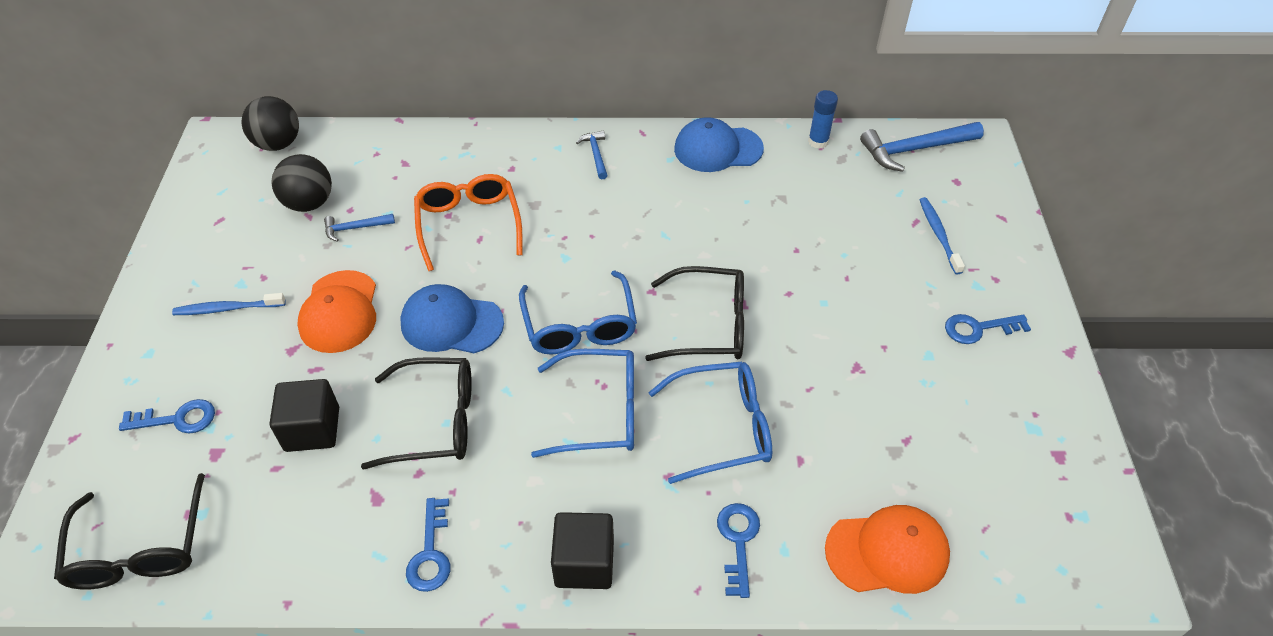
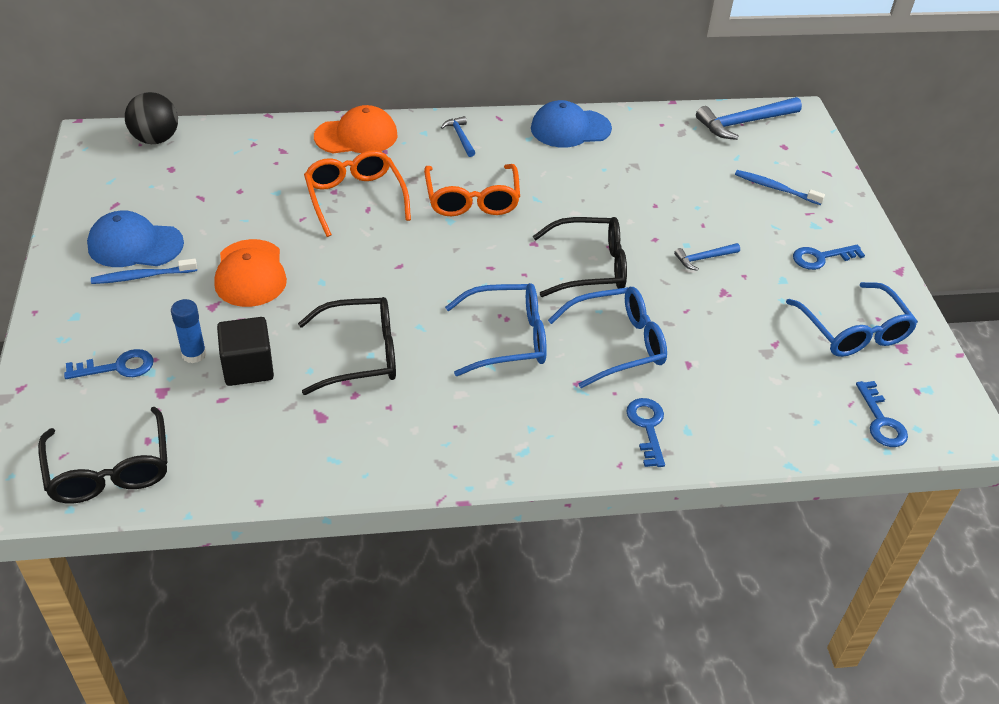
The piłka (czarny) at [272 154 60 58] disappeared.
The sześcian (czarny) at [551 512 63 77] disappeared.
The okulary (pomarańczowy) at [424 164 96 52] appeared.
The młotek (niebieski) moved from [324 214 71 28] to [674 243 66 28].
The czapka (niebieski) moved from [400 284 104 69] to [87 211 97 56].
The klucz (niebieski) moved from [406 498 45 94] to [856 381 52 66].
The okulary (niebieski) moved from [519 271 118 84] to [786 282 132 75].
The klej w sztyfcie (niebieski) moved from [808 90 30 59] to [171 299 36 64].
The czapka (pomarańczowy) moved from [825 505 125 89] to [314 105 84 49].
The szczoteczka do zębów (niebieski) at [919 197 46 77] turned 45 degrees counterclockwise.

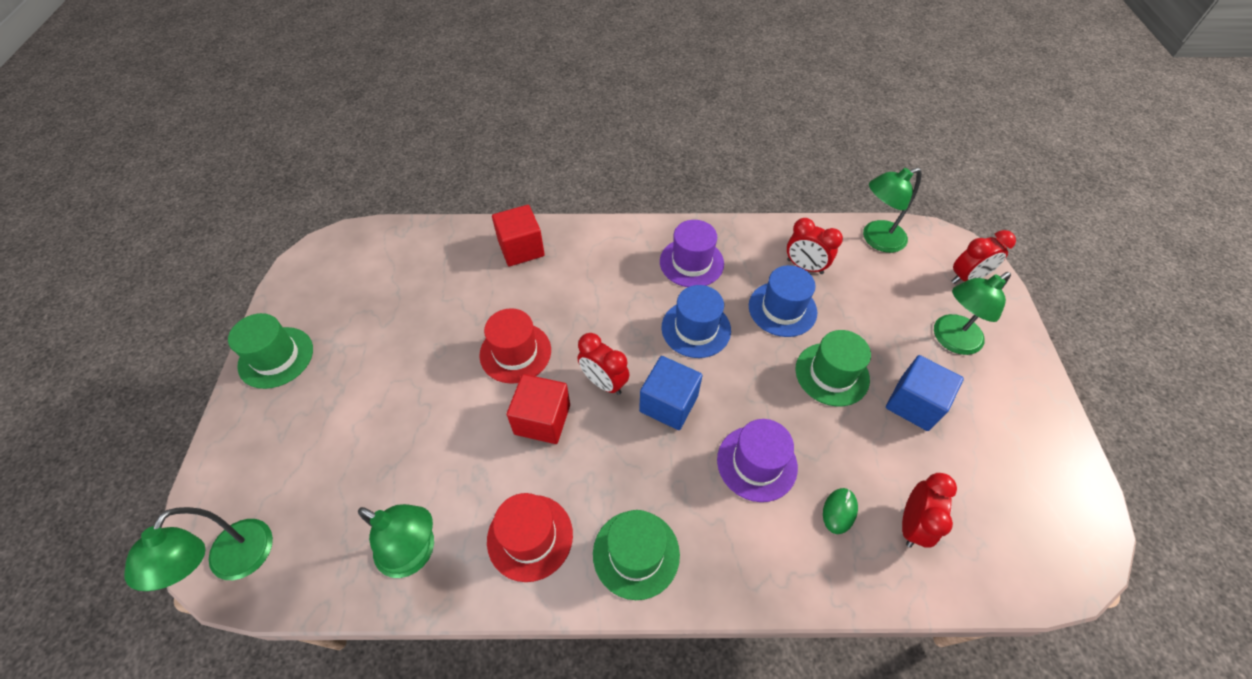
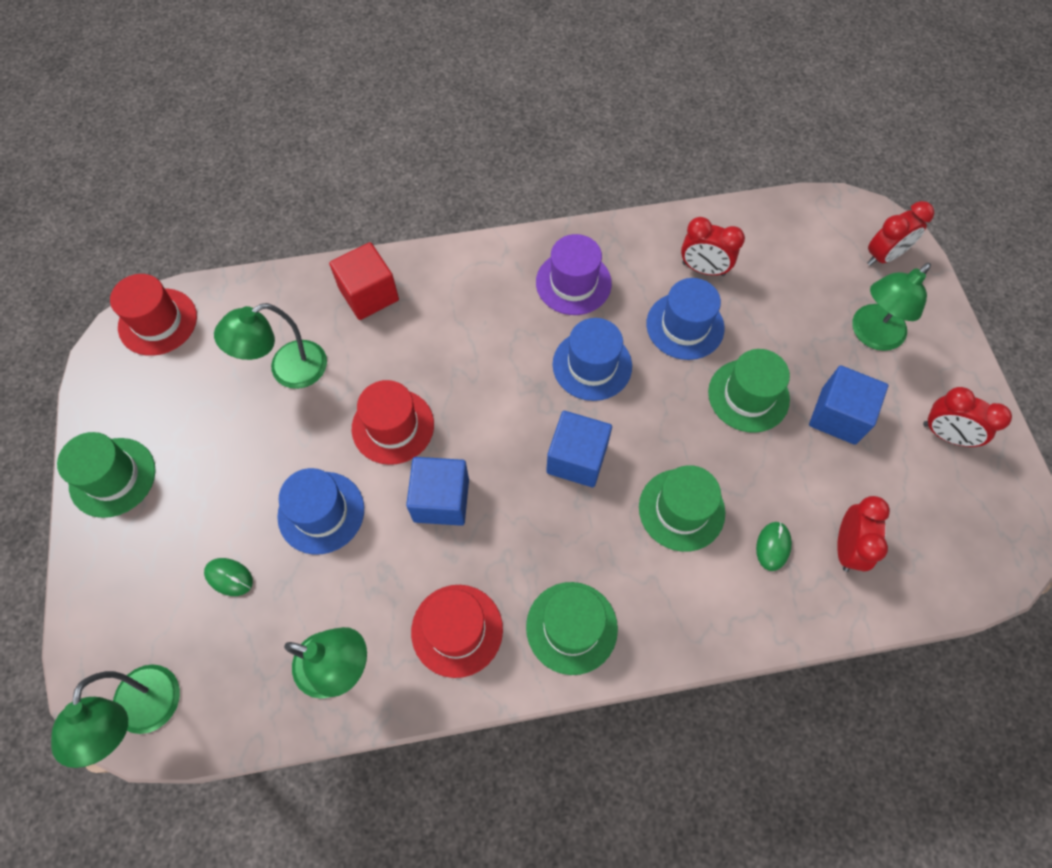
The kapelusz (czerwony) at [110 274 87 82] appeared.
The myszka (zielony) at [204 558 49 38] appeared.
The kapelusz (niebieski) at [277 468 87 87] appeared.
The budzik (czerwony) moved from [577 333 52 62] to [923 387 89 60].
The lampka (zielony) moved from [863 168 59 85] to [214 303 113 86].
The sześcian (czerwony) at [507 374 63 70] became the sześcian (niebieski) at [406 457 63 69].
The kapelusz (fioletowy) at [717 419 81 83] became the kapelusz (zielony) at [639 465 86 87].

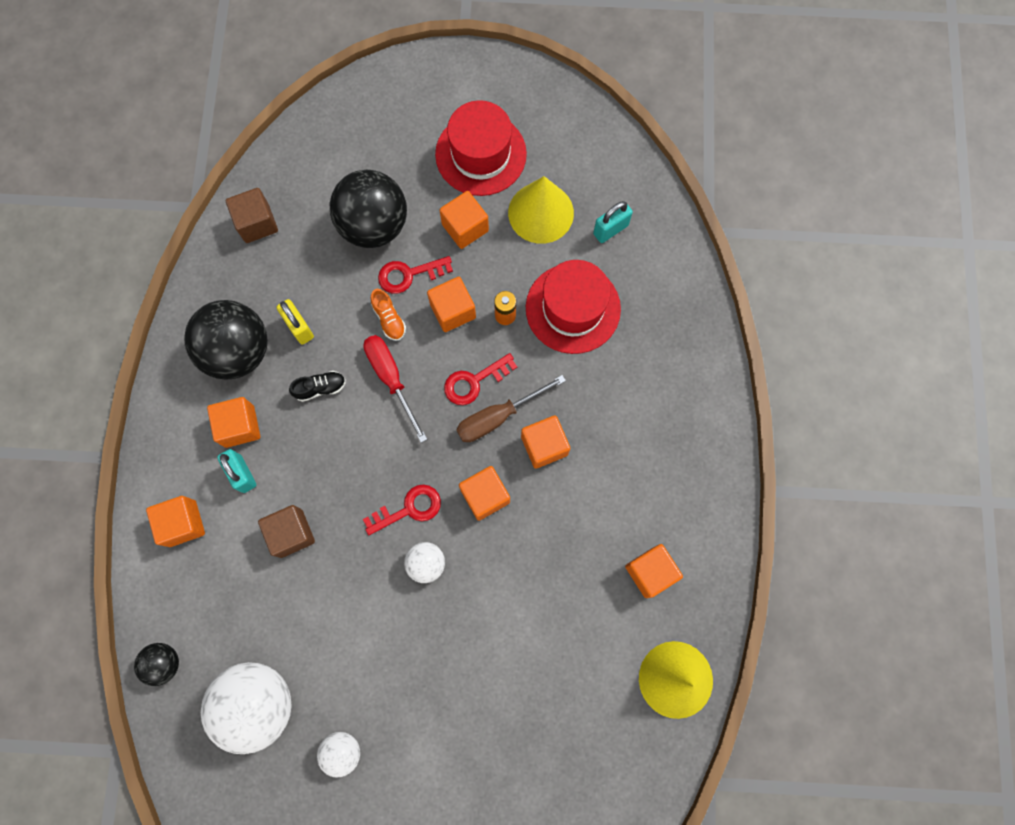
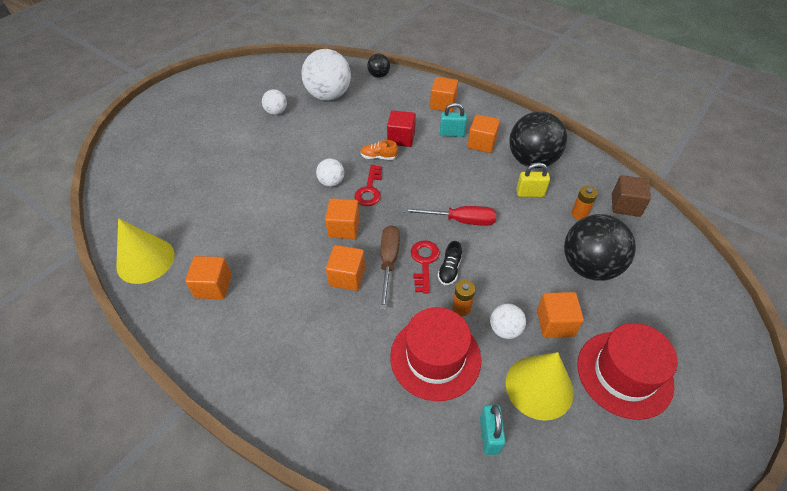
The klucz (czerwony) at [378 256 75 38] disappeared.
The sześcian (pomarańczowy) at [427 277 49 55] disappeared.
The piłka (biały) at [490 304 36 35] appeared.
The bateria (pomarańczowy) at [571 186 27 34] appeared.
The but (czarny) moved from [289 371 57 31] to [438 241 24 44].
The but (pomarańczowy) moved from [370 289 36 52] to [360 140 38 20].
The sześcian (brązowy) at [258 505 57 53] became the sześcian (czerwony) at [387 110 29 37].

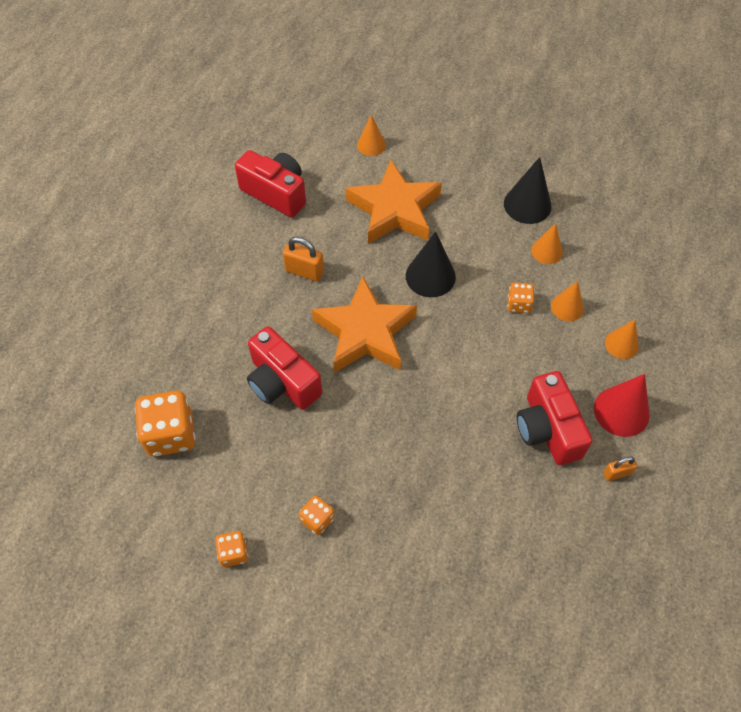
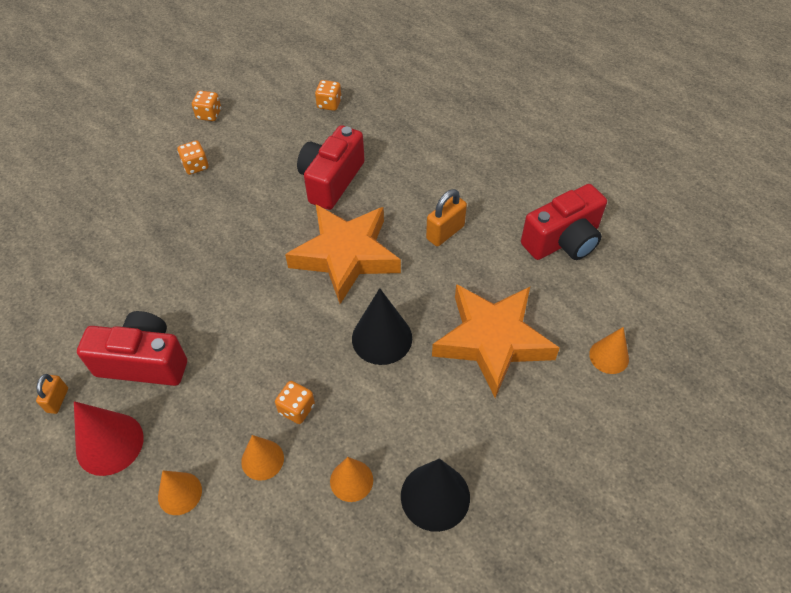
The aparat fotograficzny (czerwony) at [247 326 75 84] turned 45 degrees counterclockwise.
The kostka do gry (pomarańczowy) at [135 391 61 66] changed to 0.52 times the size.

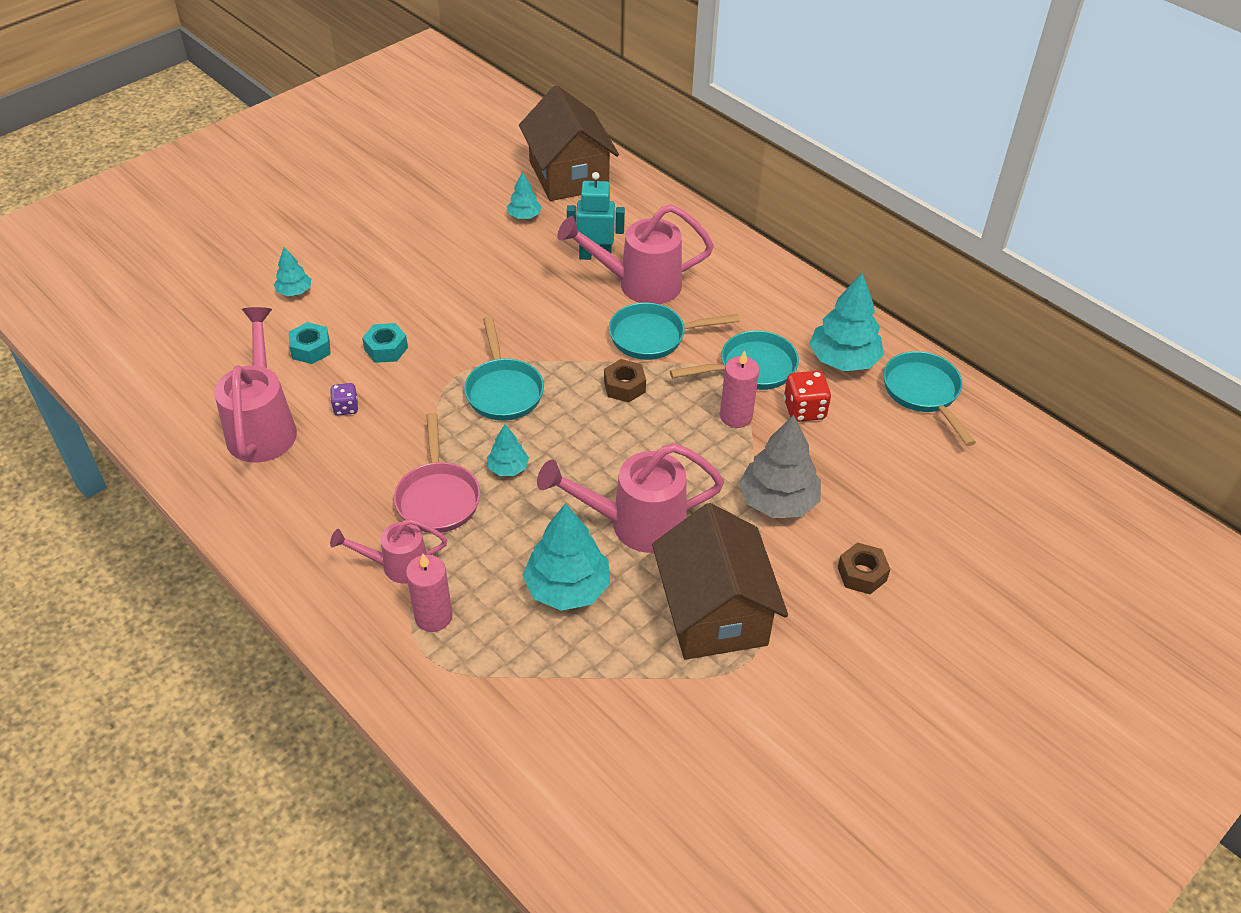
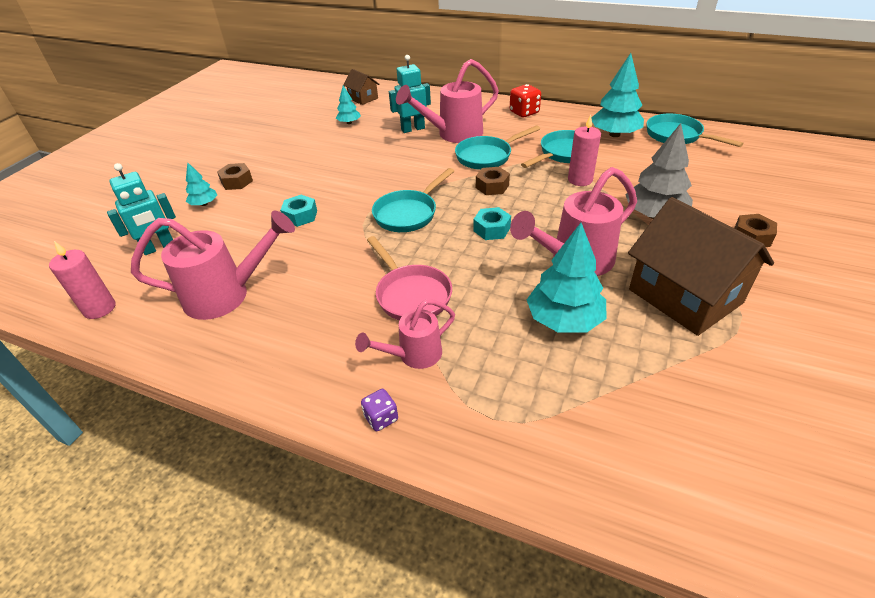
The drzewko (turkusowy) at [487 424 42 52] disappeared.
The robot (turkusowy) at [107 163 69 92] appeared.
The nakrętka (brązowy) at [217 163 36 27] appeared.
The nakrętka (turkusowy) moved from [289 322 42 42] to [474 207 37 33].
The kostka do gry (fioletowy) moved from [330 383 28 32] to [361 389 37 42].
The świeca (różowy) moved from [406 554 47 78] to [49 241 66 78].
The kostka do gry (czerwony) moved from [784 371 47 51] to [510 84 31 33].
The konewka (różowy) at [214 307 83 156] turned 105 degrees clockwise.
The patelnia (turkusowy) at [464 316 80 105] turned 75 degrees clockwise.
The domek (brązowy) at [519 85 100 116] changed to 0.48 times the size.

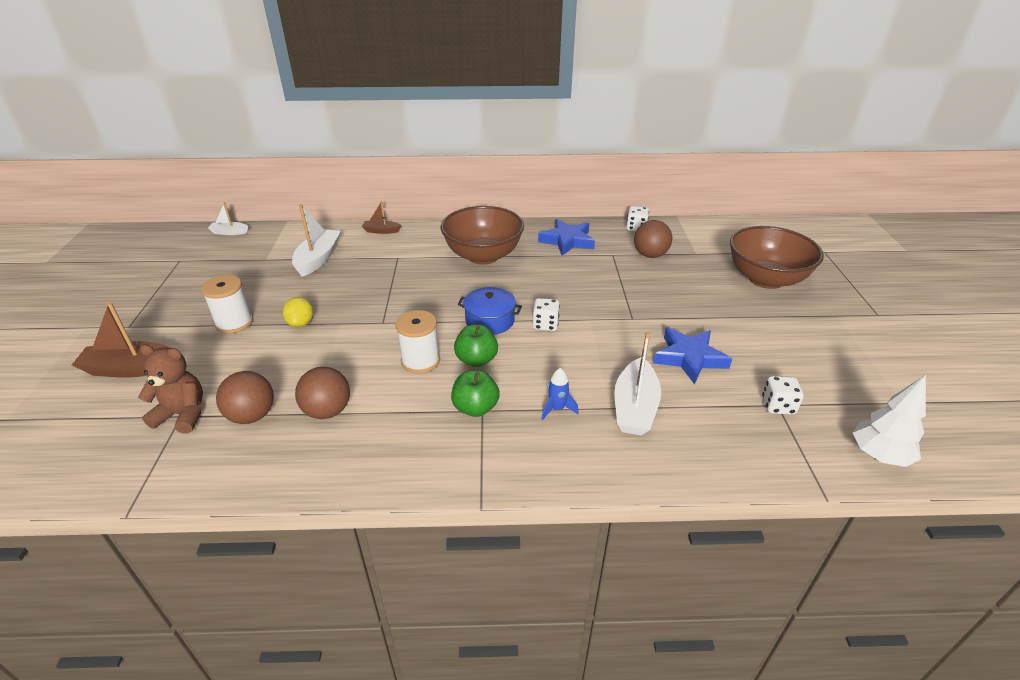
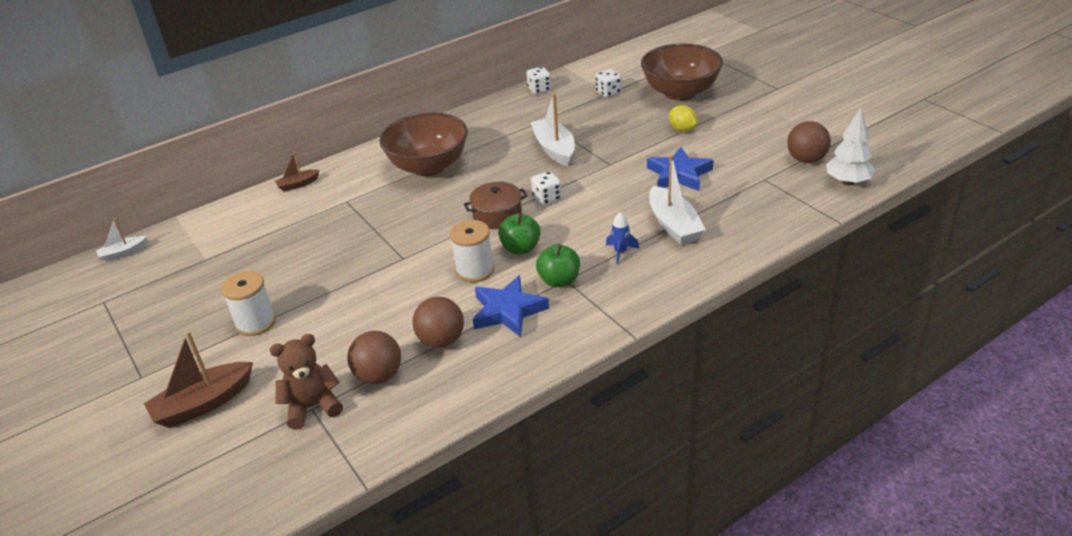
The cytryna (żółty) moved from [283 297 30 31] to [669 105 29 27].
The łódka (biały) moved from [292 204 49 73] to [531 93 44 73].
The gwiazda (niebieski) moved from [538 219 57 37] to [473 275 76 62].
The piłka (brązowy) moved from [634 220 38 38] to [787 121 44 42].
The kostka do gry (biały) moved from [762 376 42 39] to [595 69 26 28].
The garnek (niebieski) at [458 287 64 48] became the garnek (brązowy) at [464 182 64 47].

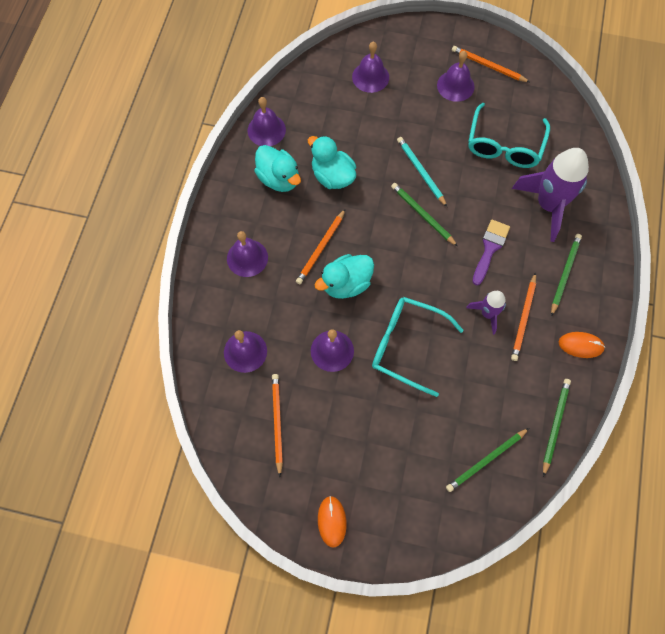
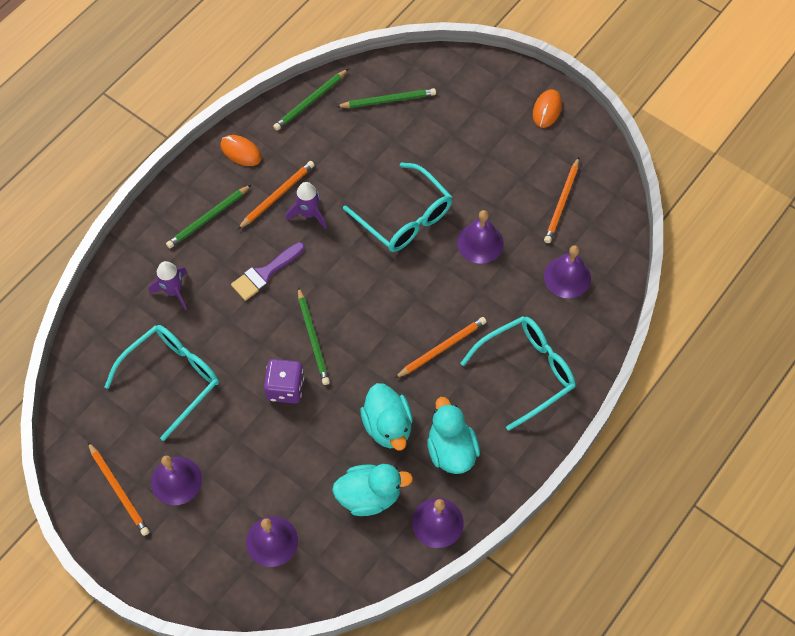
The kaczka (turkusowy) moved from [315 254 59 45] to [332 464 81 52].
The dzwonek (fioletowy) at [227 231 41 46] was replaced by the okulary (turkusowy) at [460 316 116 115].
The ołówek (turkusowy) at [397 137 50 70] was replaced by the kostka do gry (fioletowy) at [264 359 40 45].
The rakieta (fioletowy) at [512 148 77 94] changed to 0.52 times the size.

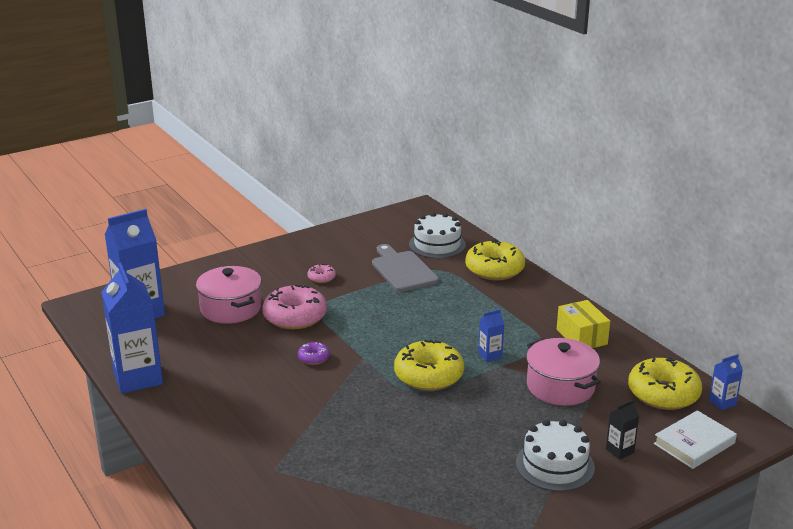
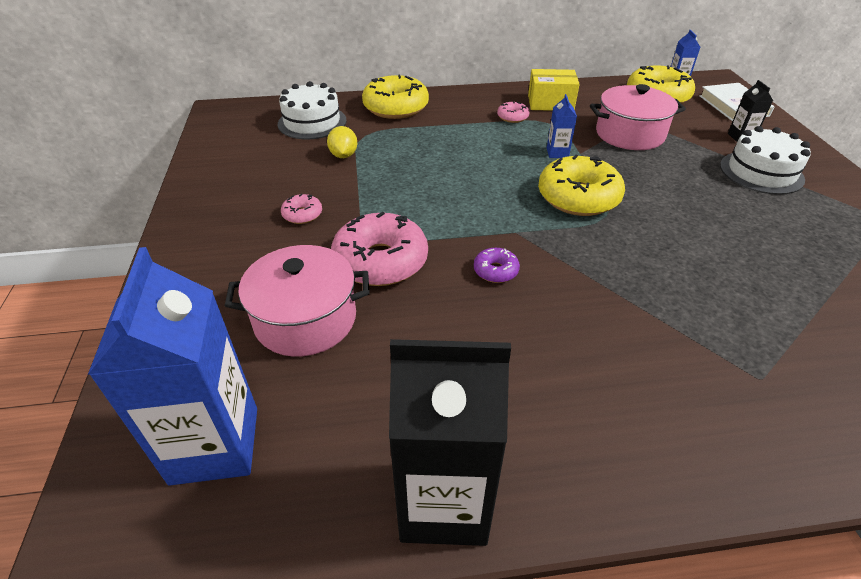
The donut (różowy) at [497 101 33 22] appeared.
The deska do krojenia (szary) at [372 244 67 48] was replaced by the cytryna (żółty) at [327 126 30 32].
The karton mleka (niebieski) at [101 263 62 131] became the karton mleka (czarny) at [389 339 122 207].

